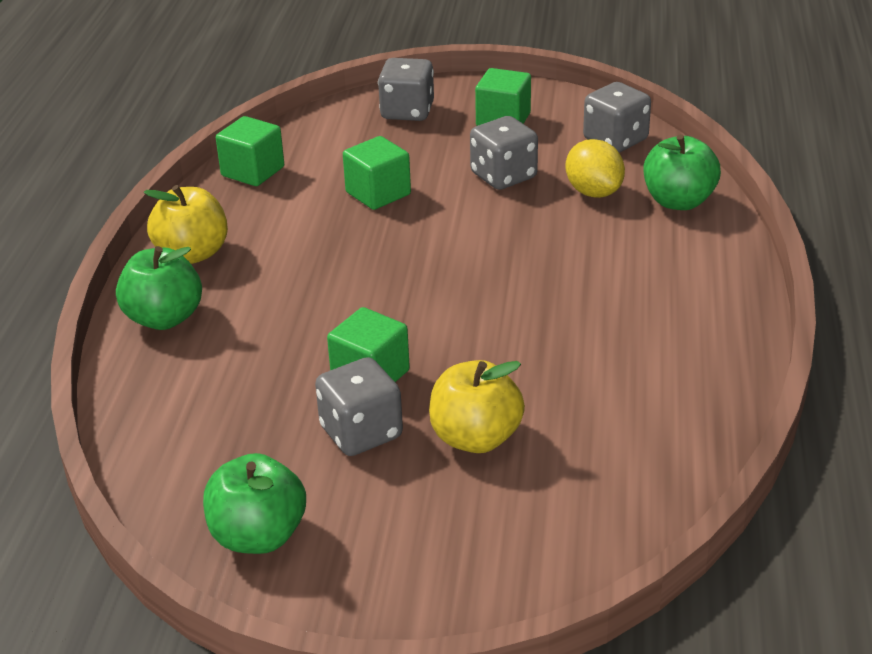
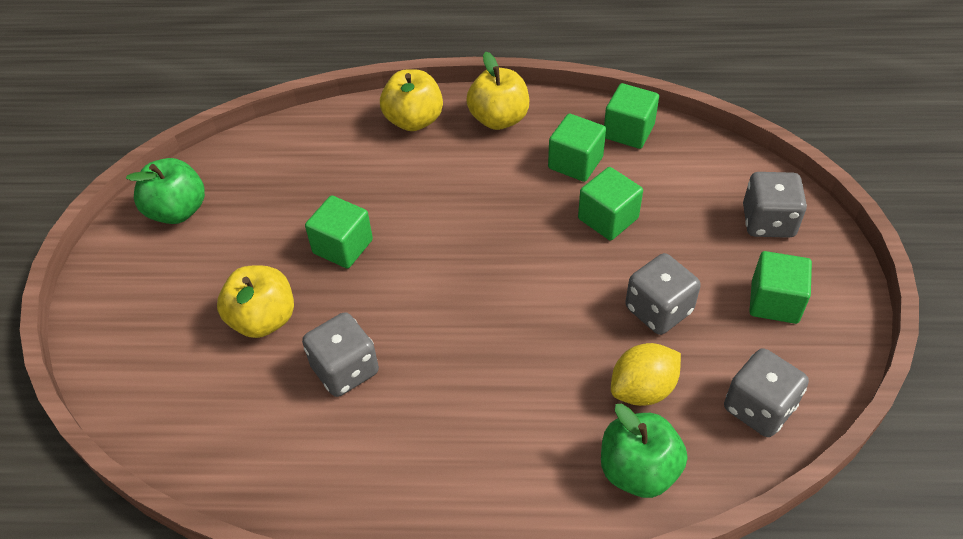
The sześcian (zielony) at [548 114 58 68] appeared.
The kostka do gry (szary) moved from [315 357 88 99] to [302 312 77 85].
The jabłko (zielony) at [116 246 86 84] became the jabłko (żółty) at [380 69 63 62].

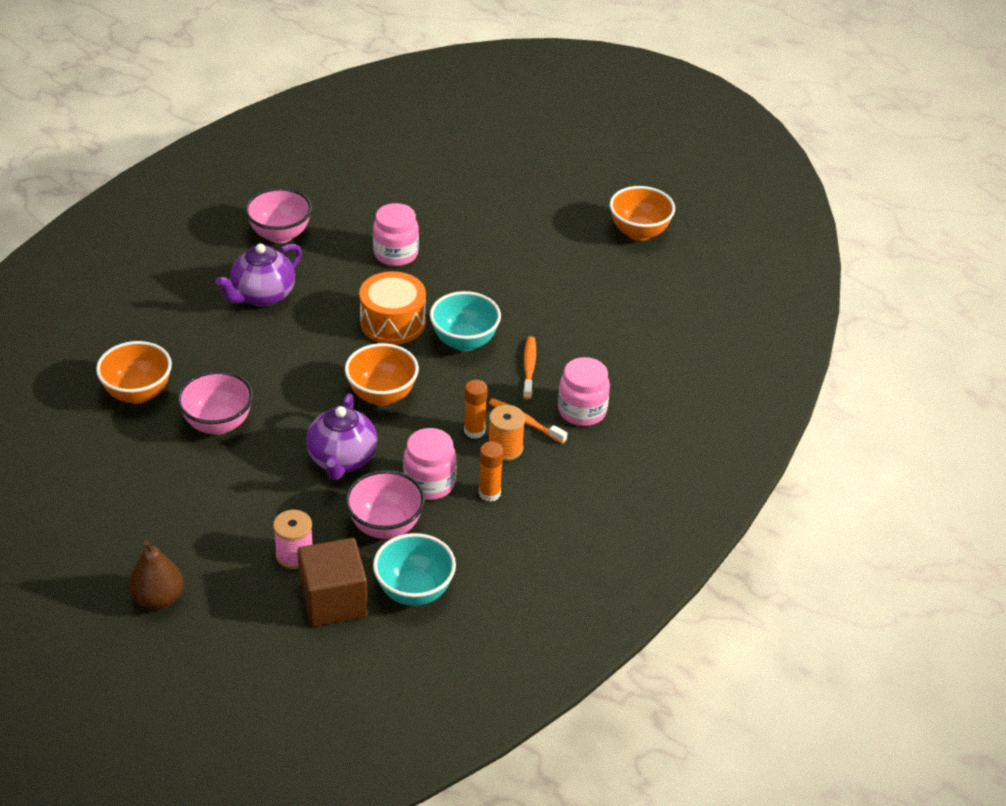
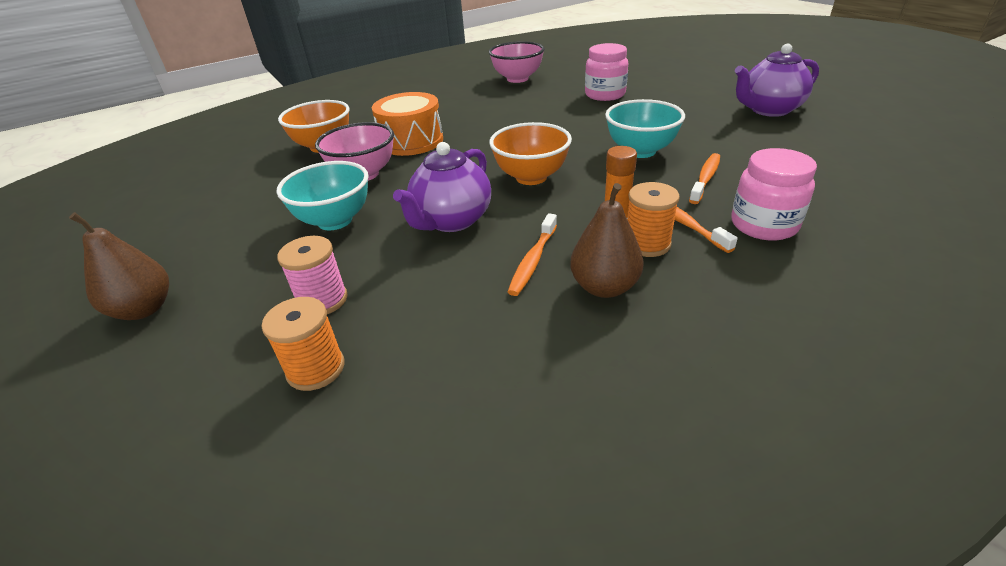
The miska (różowy) at [345 470 80 69] disappeared.
The miska (pomarańczowy) at [610 186 65 55] disappeared.
The imbryk (fioletowy) moved from [215 243 87 63] to [735 44 84 73].
The bęben (pomarańczowy) moved from [359 271 67 74] to [372 92 71 64].
The miska (turkusowy) moved from [373 533 83 73] to [277 161 92 69].
The sześcian (brązowy) at [298 538 70 89] was replaced by the szpulka (pomarańczowy) at [262 297 82 94].
The słoik (różowy) at [403 428 54 72] was replaced by the szczoteczka do zębów (pomarańczowy) at [508 213 49 83].
The klej w sztyfcie (pomarańczowy) at [479 441 25 61] was replaced by the gruszka (brązowy) at [570 183 74 115].

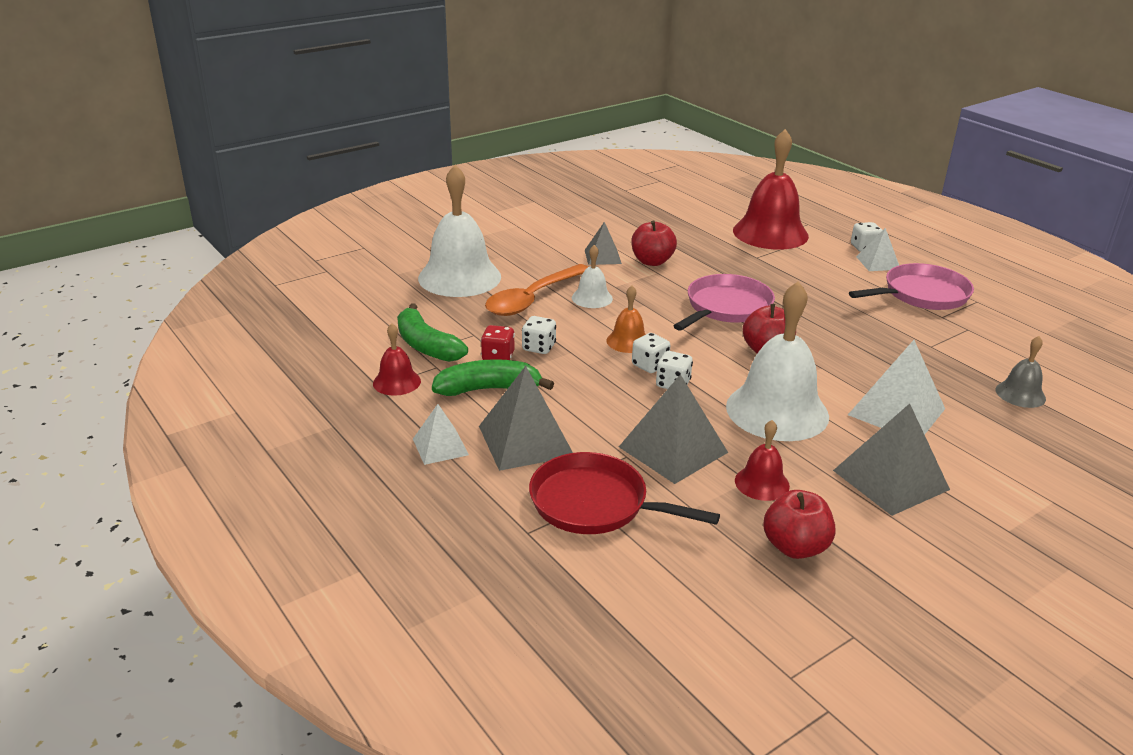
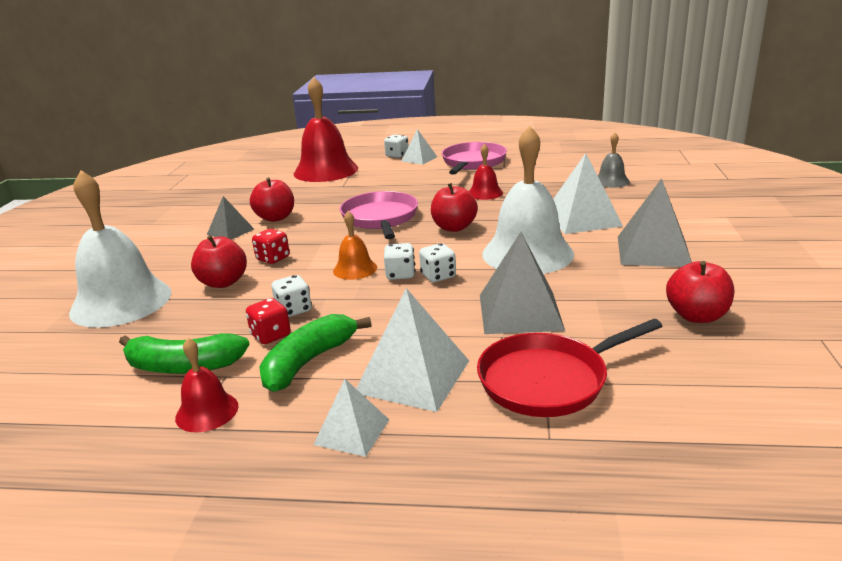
The dzwonek (czerwony) moved from [735 420 55 81] to [469 144 34 56].
The łyżka (pomarańczowy) at [485 264 103 52] was replaced by the jabłko (czerwony) at [191 235 56 53].
The dzwonek (biały) at [572 245 41 63] was replaced by the kostka do gry (czerwony) at [252 229 38 35].
The piramida (szary) at [479 366 94 105] became the piramida (biały) at [356 288 113 124].

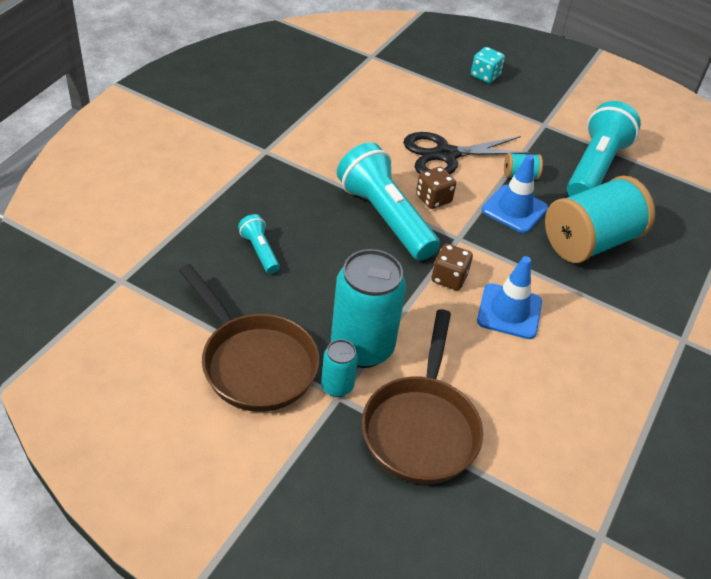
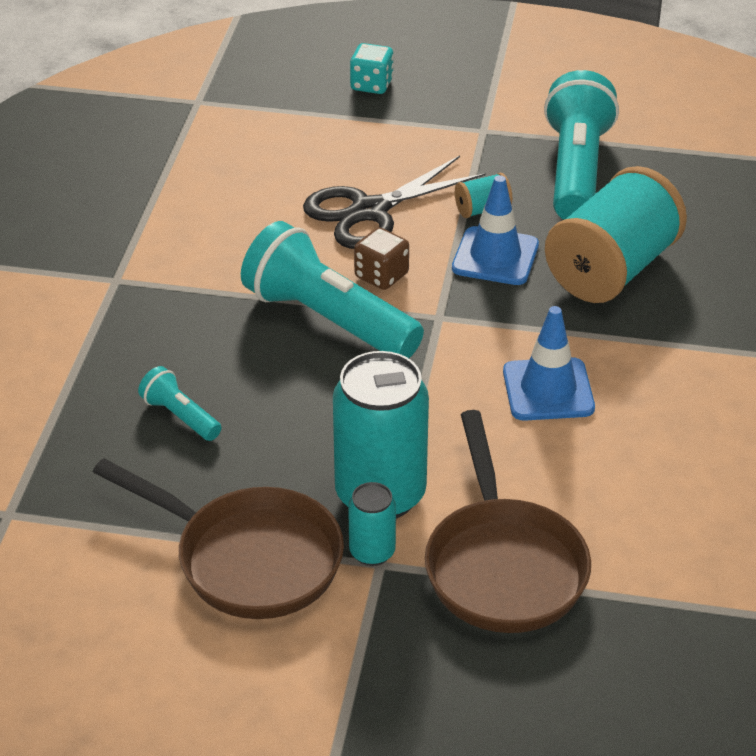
The kostka do gry (brązowy) at [432 244 41 46] disappeared.

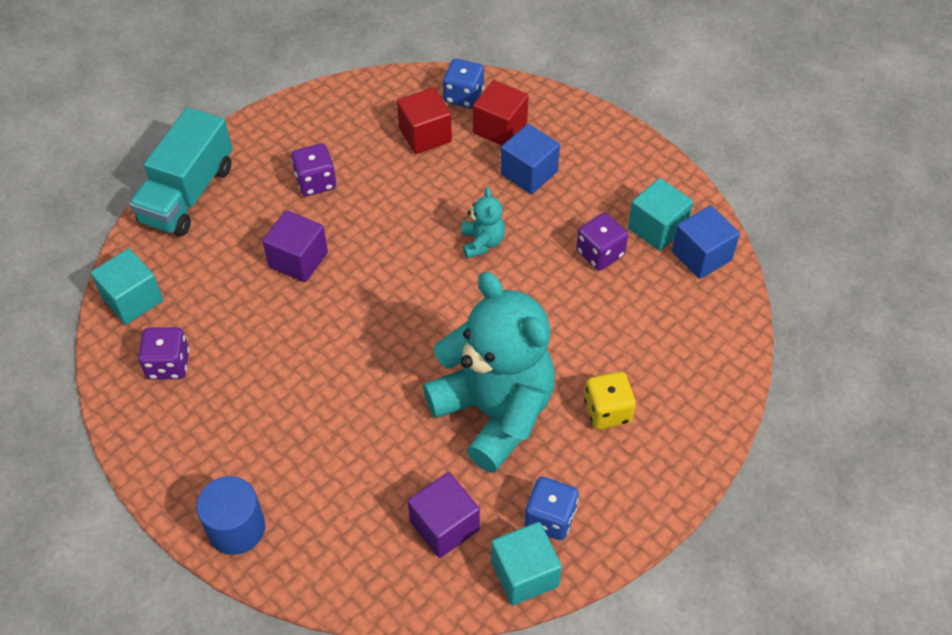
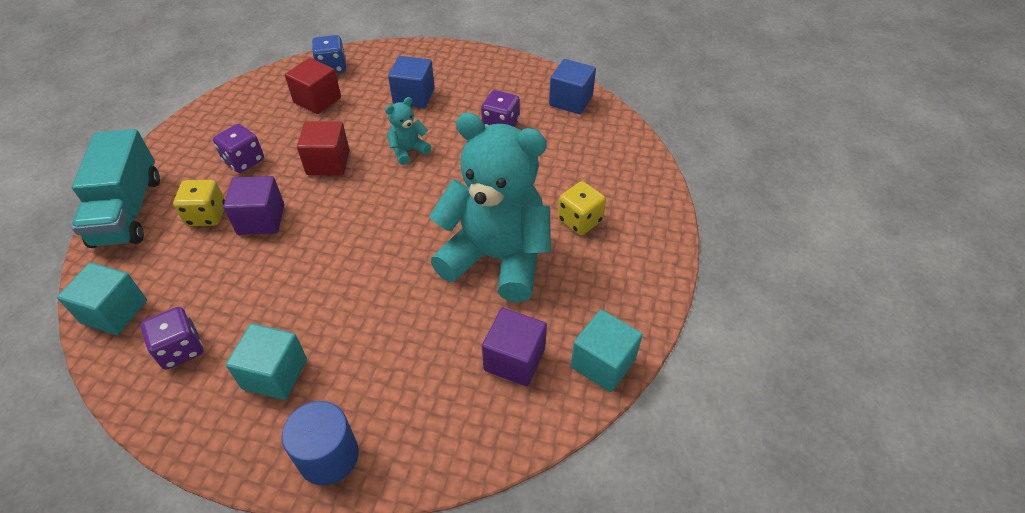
The kostka do gry (niebieski) at [524 477 55 63] disappeared.
The kostka do gry (żółty) at [173 180 52 46] appeared.
The sześcian (czerwony) moved from [473 80 56 65] to [297 121 53 54].
The sześcian (turkusowy) moved from [628 178 65 73] to [226 323 81 77].
The miś (turkusowy) at [461 187 44 72] turned 90 degrees counterclockwise.

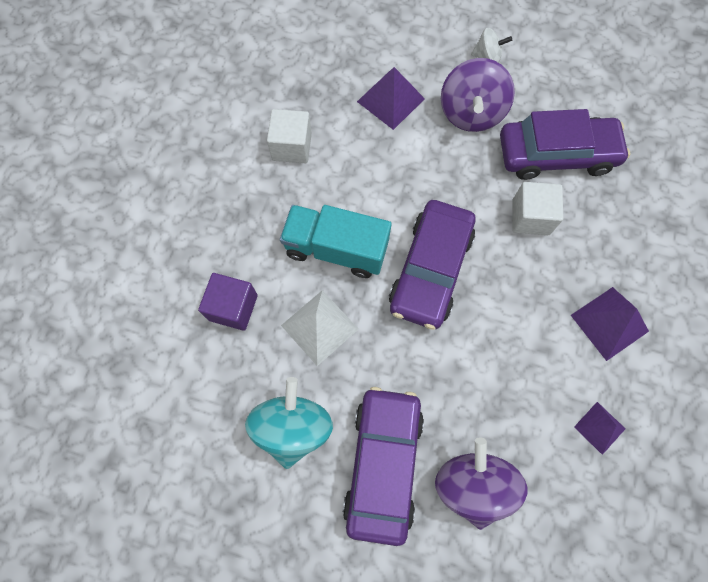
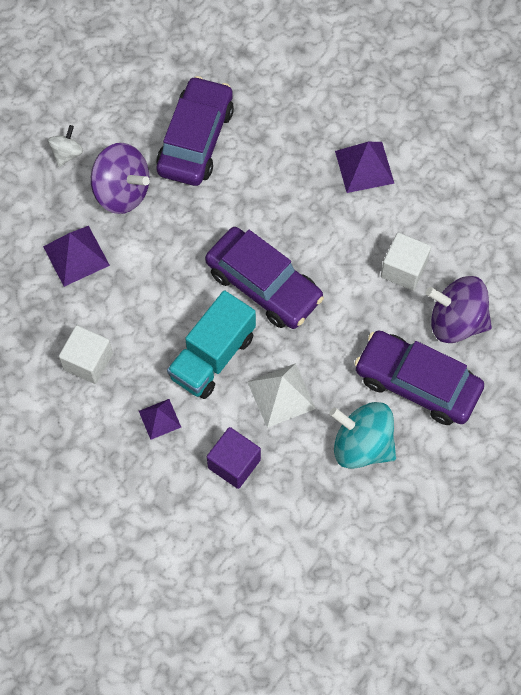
The sześcian (biały) moved from [512 182 51 53] to [381 233 50 57].
The piramida (fioletowy) moved from [574 402 52 53] to [139 399 42 41].

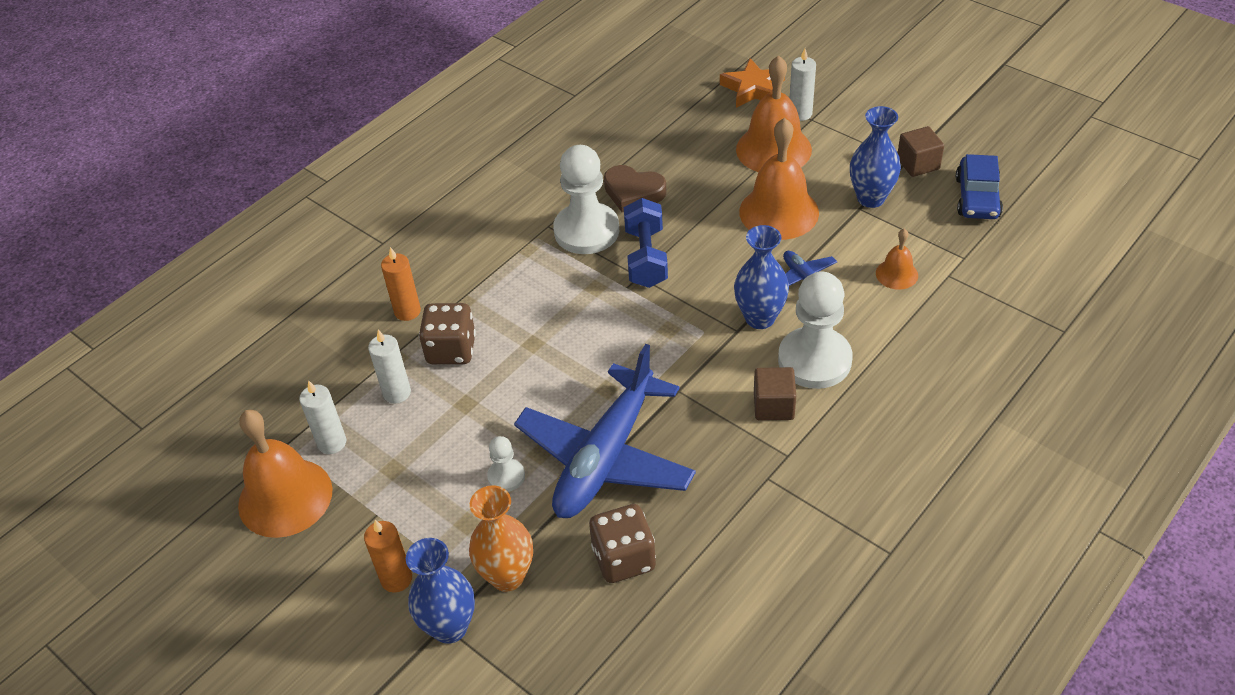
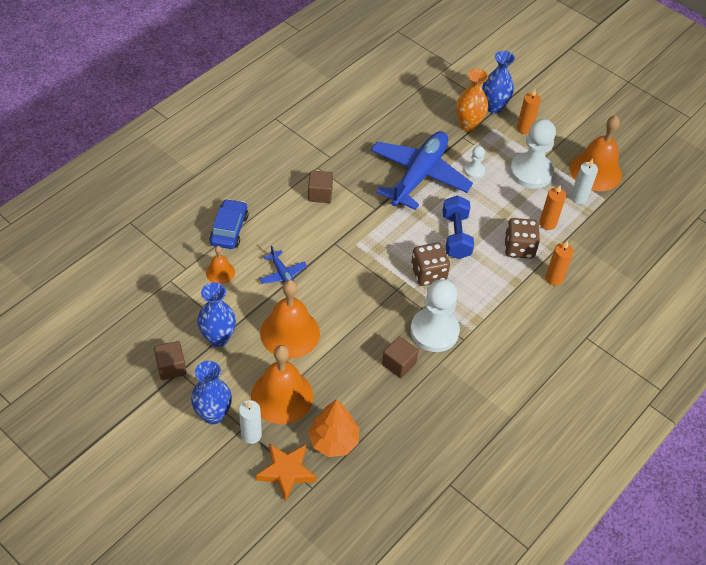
The drzewko (pomarańczowy) at [308 399 51 58] appeared.
The kostka do gry (brązowy) moved from [589 504 67 79] to [411 242 39 44].
The hantel (niebieski) moved from [624 198 44 90] to [443 195 31 64].
The wazon (niebieski) moved from [734 225 55 104] to [191 361 41 63].
The pionek (biały) moved from [778 272 75 117] to [510 119 46 70].
The samochód (niebieski) moved from [956 154 47 65] to [209 199 39 50].
The serce (brązowy) at [604 165 63 47] was replaced by the sześcian (brązowy) at [382 336 37 42].
The świeca (biały) at [368 330 43 74] became the świeca (pomarańczowy) at [539 185 27 45].

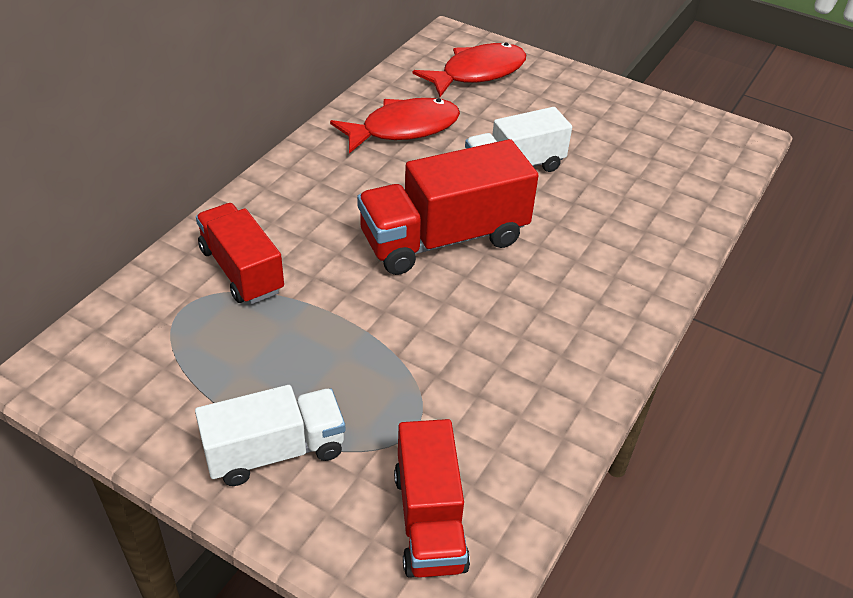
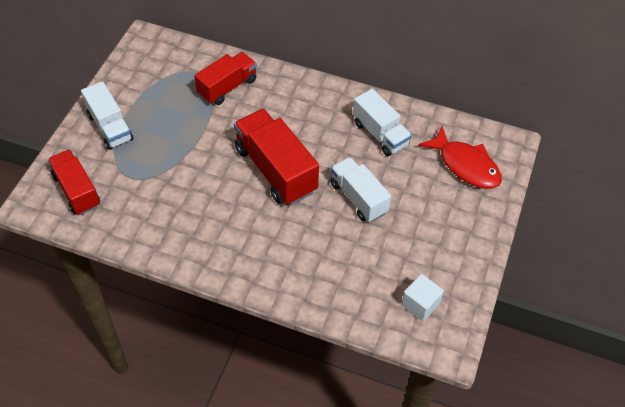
The sześcian (biały) at [401 274 43 47] appeared.
The ryba (czerwony) at [330 98 130 55] was replaced by the ciężarówka (biały) at [353 89 59 67].
The ciężarówka (czerwony) at [394 419 76 159] turned 75 degrees clockwise.

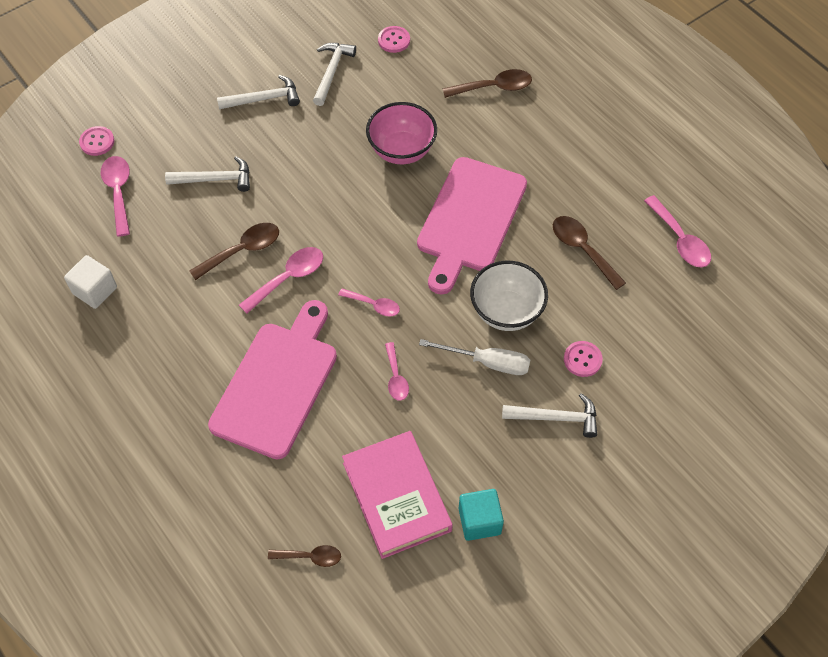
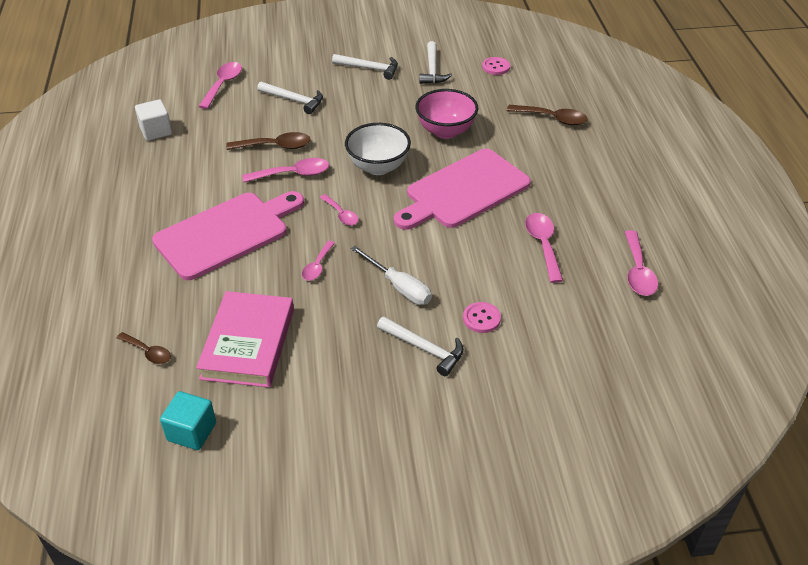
The guzik (różowy) at [79 126 36 30] disappeared.
The sześcian (turkusowy) moved from [459 489 45 52] to [160 391 56 59].
The miska (biały) moved from [470 261 78 70] to [345 123 66 52].
The łyżka (brązowy) at [553 216 73 74] became the łyżka (różowy) at [525 213 38 70].
The młotek (biały) at [313 43 43 63] turned 135 degrees clockwise.

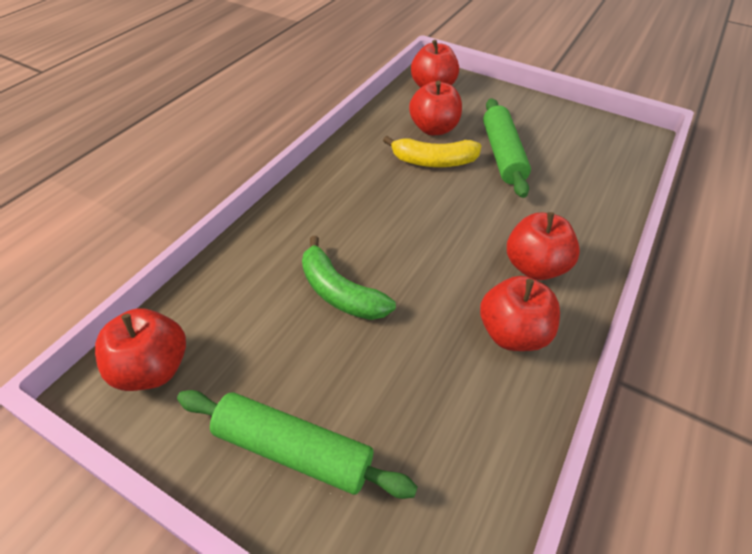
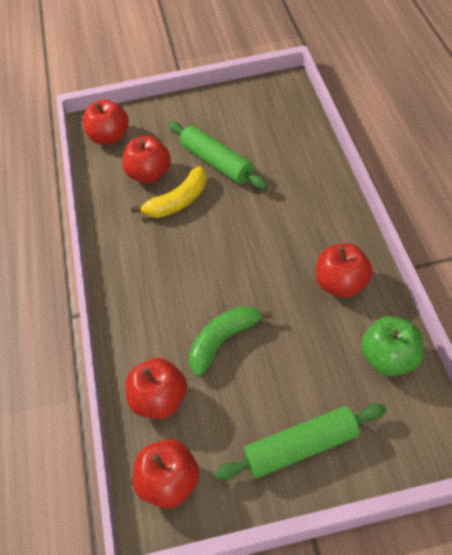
The jabłko (zielony) at [361 316 62 60] appeared.
The jabłko (czerwony) moved from [507 212 73 68] to [125 358 62 61].
The banan (zielony) at [302 236 94 84] turned 135 degrees clockwise.

